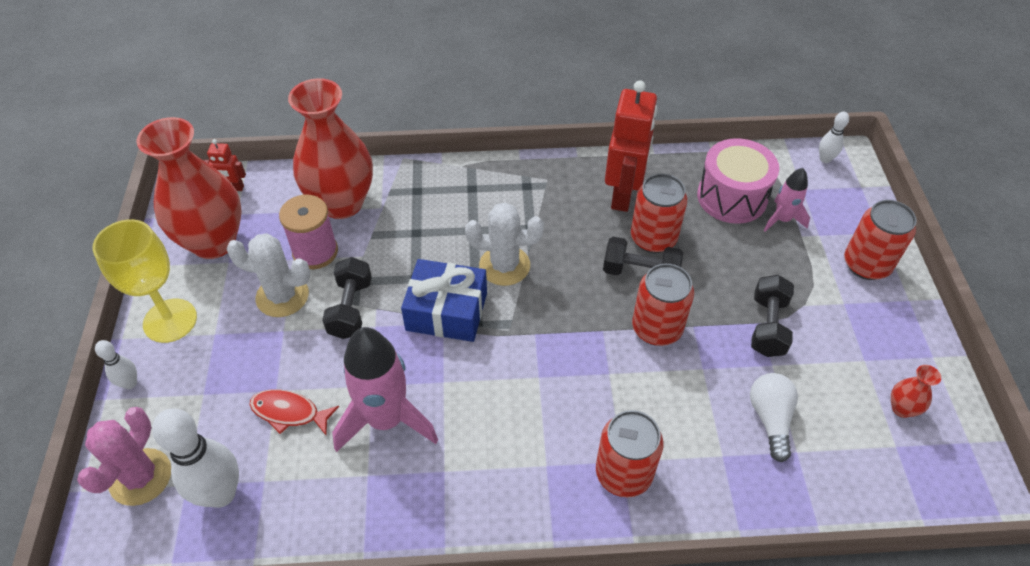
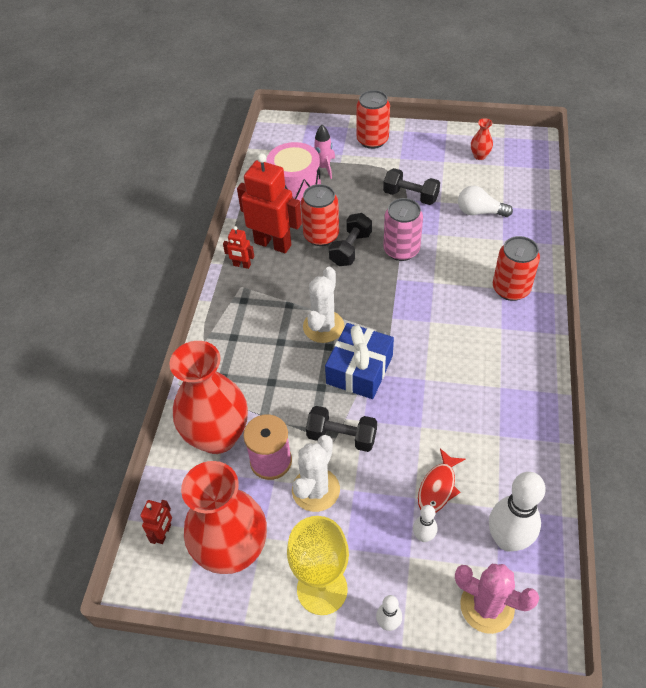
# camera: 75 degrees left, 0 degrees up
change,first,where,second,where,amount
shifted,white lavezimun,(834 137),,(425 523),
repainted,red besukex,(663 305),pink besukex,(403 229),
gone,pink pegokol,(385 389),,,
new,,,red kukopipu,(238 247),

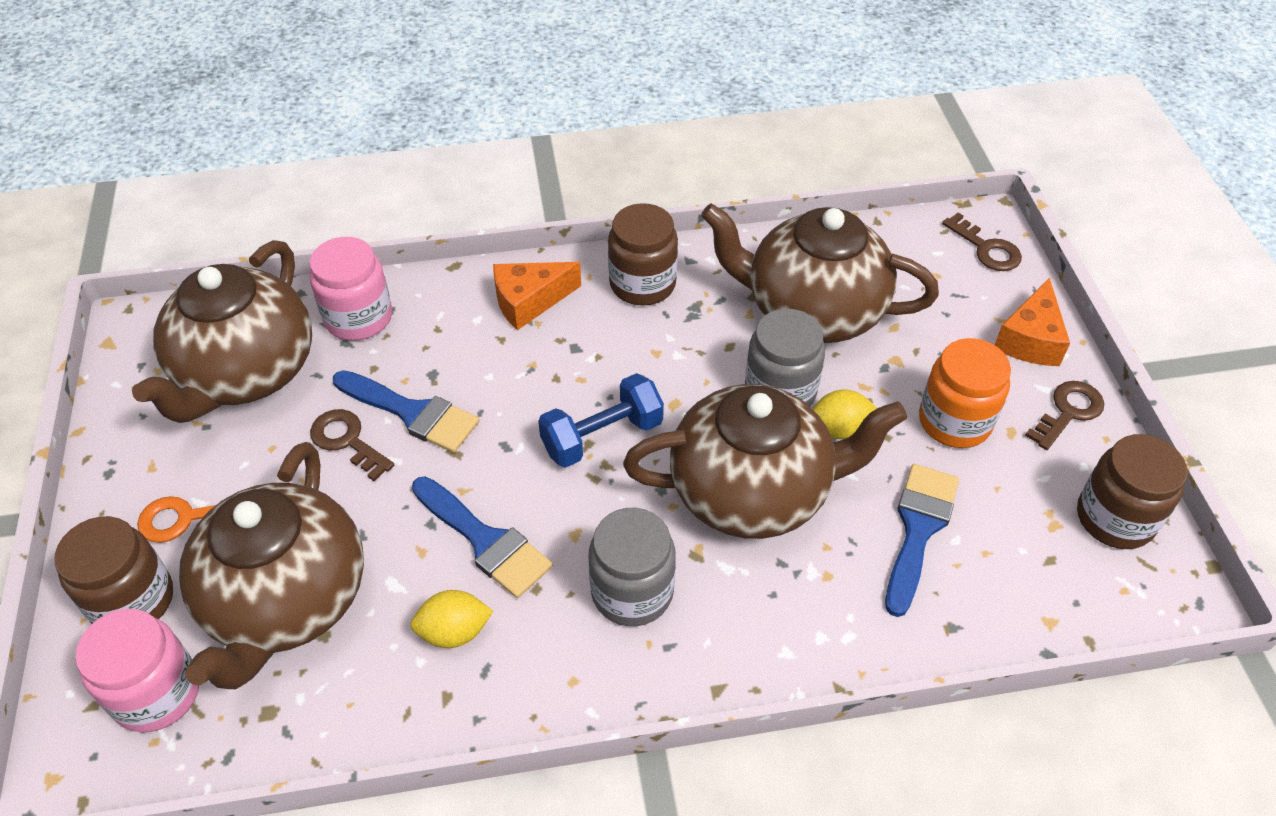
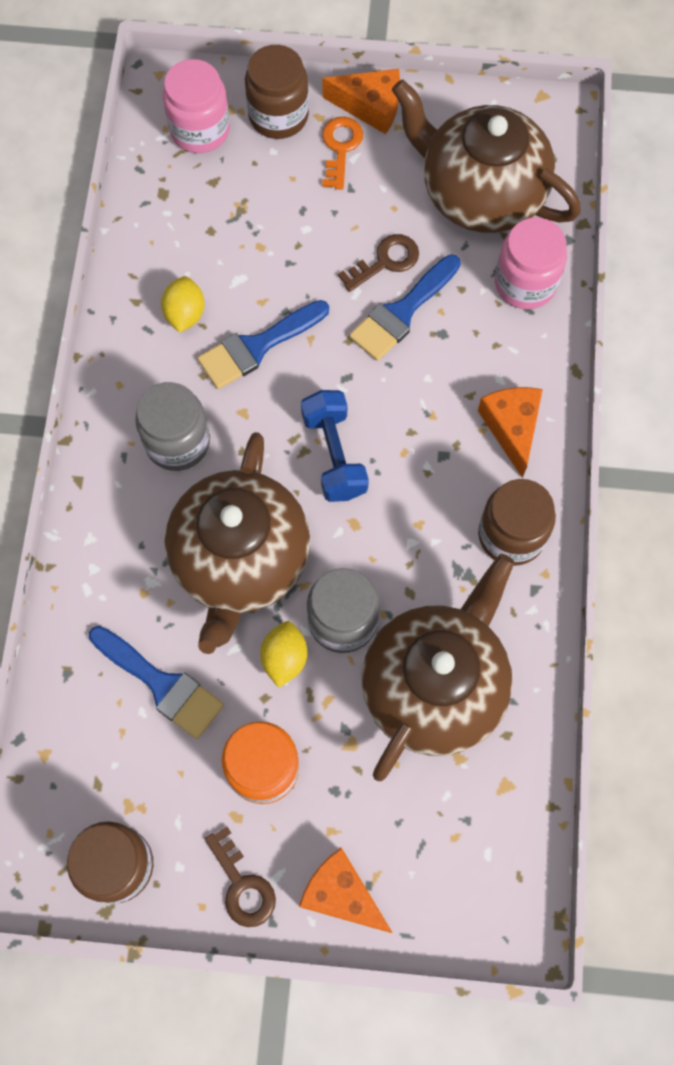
# camera: 105 degrees right, 20 degrees up
change,first,where,second,where,amount
gone,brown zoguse,(982 242),,,
gone,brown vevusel,(271 565),,,
new,,,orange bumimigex,(361 101),

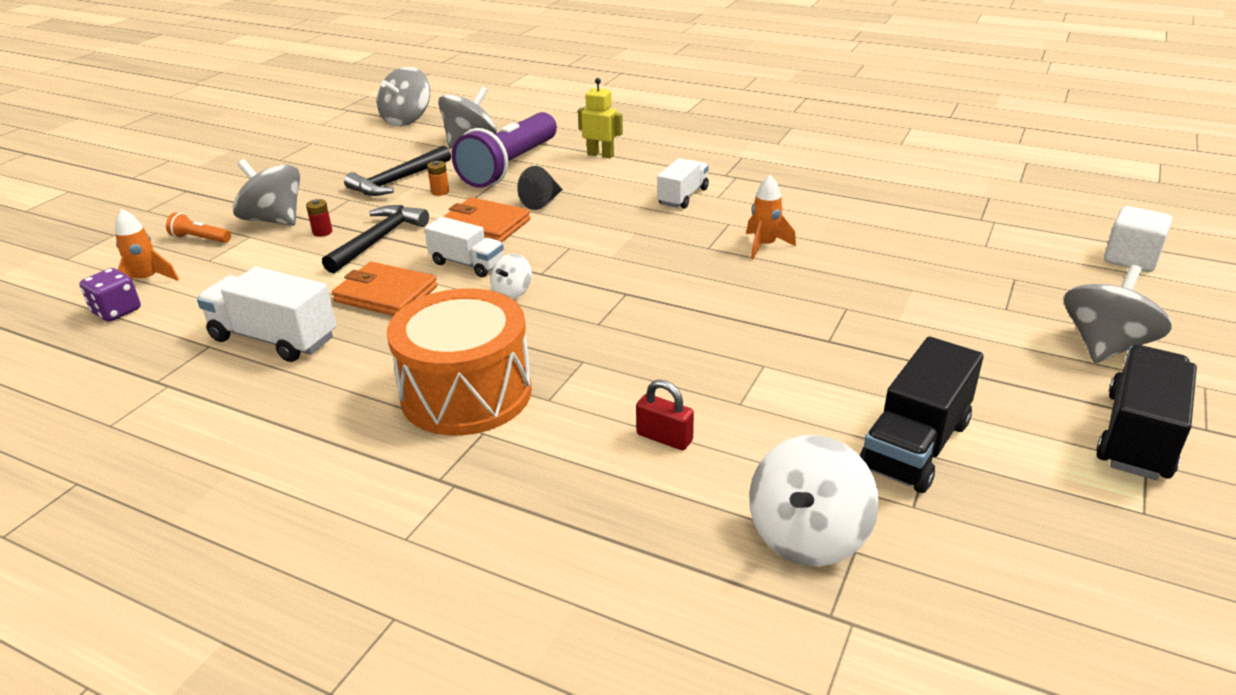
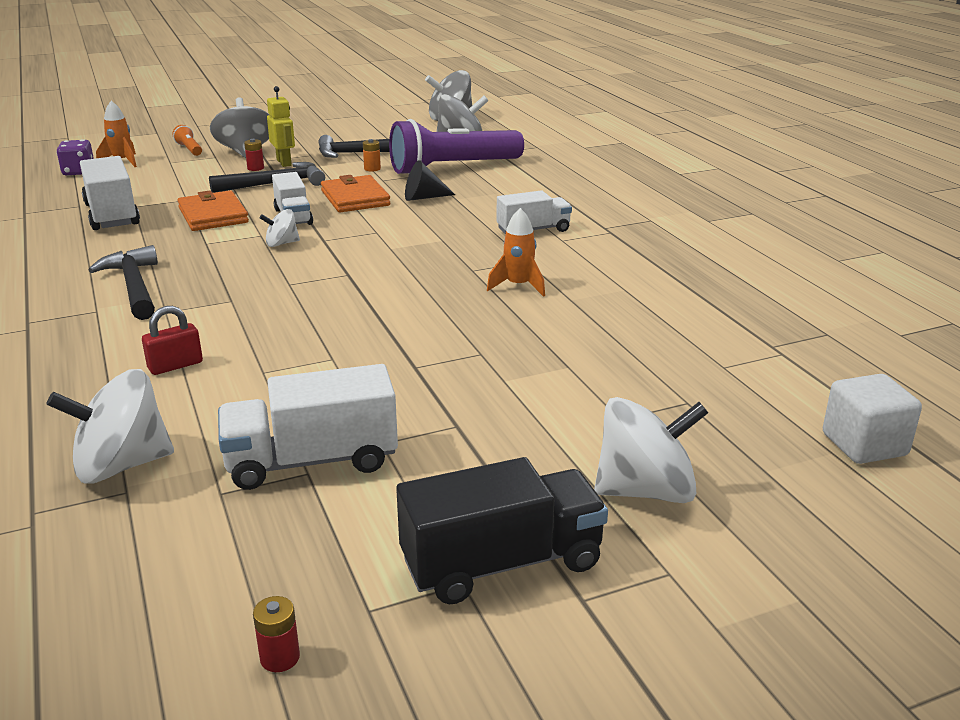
# camera: 40 degrees right, 5 degrees down
change,first,where,second,where,amount
shifted,yellow kukopipu,(600 118),,(281 126),
repainted,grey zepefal,(1118 314),white zepefal,(651 450),
swapped,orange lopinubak,(459 362),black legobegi,(123 282),
repainted,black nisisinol,(921 415),white nisisinol,(308 427),
rotated,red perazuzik,(665 415),,(172 340),75 degrees clockwise
new,,,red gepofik,(276 634),

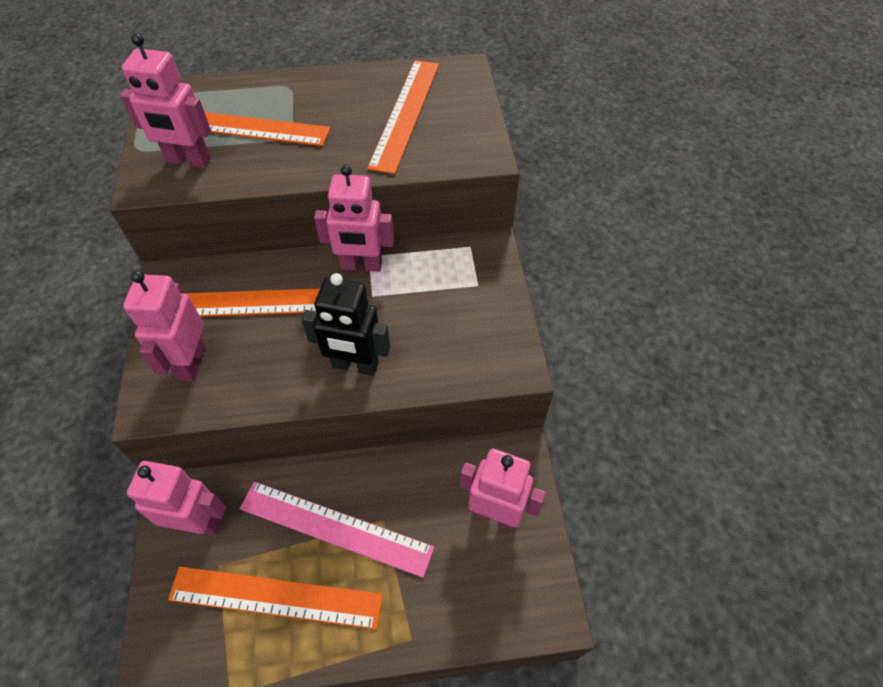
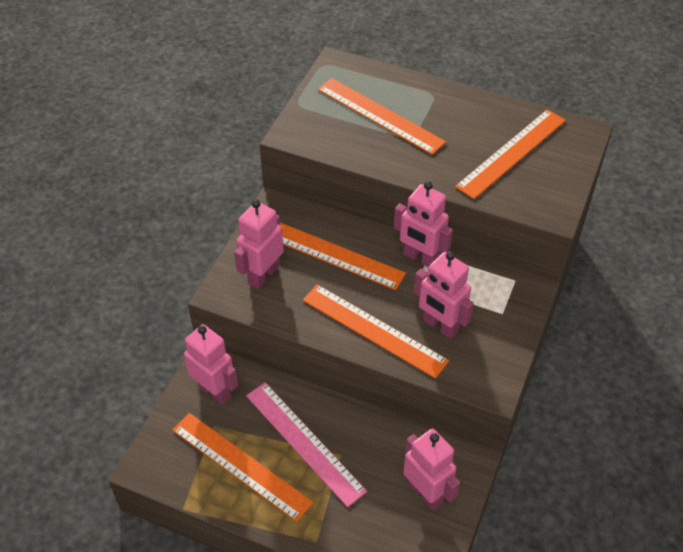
# camera: 30 degrees right, 5 degrees down
change,first,where,second,where,amount
shifted,pink kukopipu,(165 100),,(444 295),
swapped,black kukopipu,(345 324),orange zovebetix,(376 331),

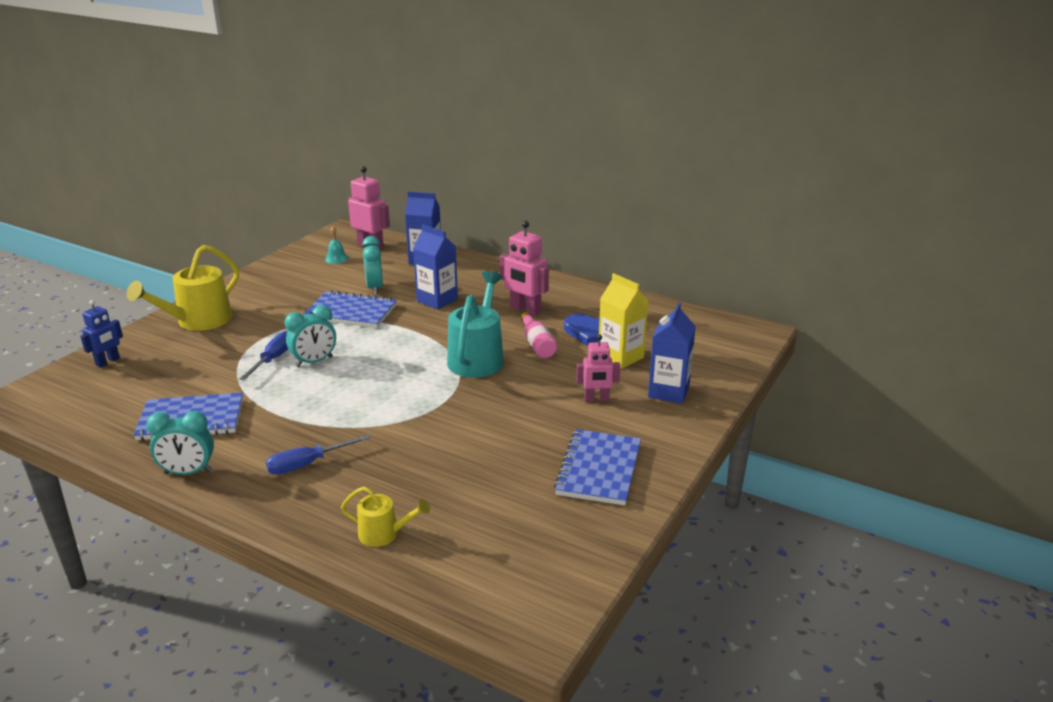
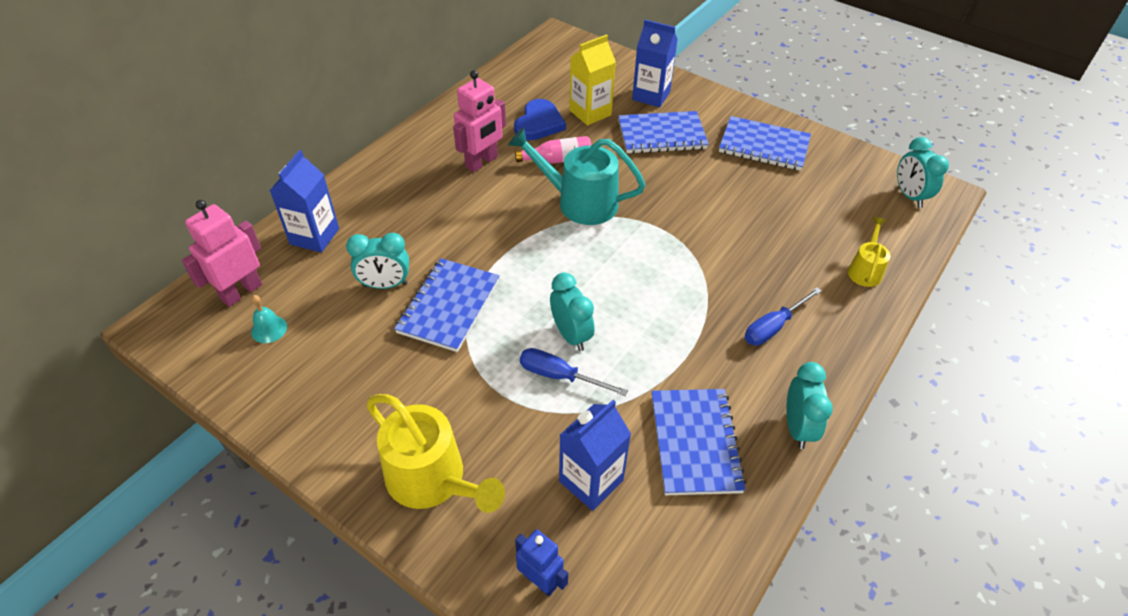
# camera: 85 degrees left, 20 degrees up
change,first,where,second,where,amount
shifted,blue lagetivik,(435 267),,(595 455),
swapped,pink kukopipu,(598 368),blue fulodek,(663 132),
rotated,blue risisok,(318 454),,(783 316),75 degrees clockwise
new,,,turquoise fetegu,(923 172),

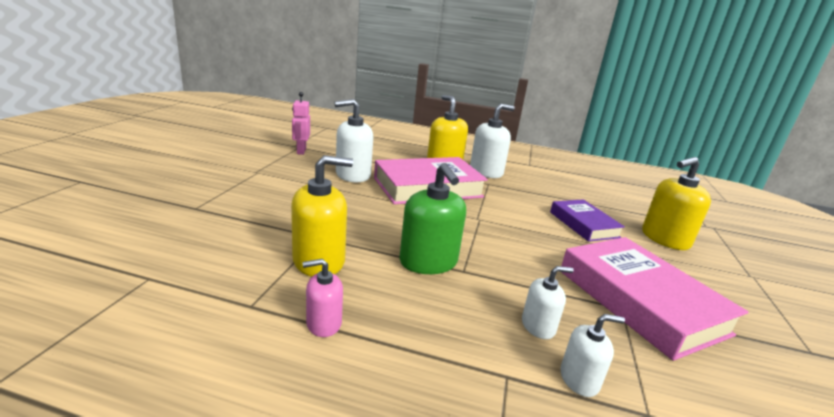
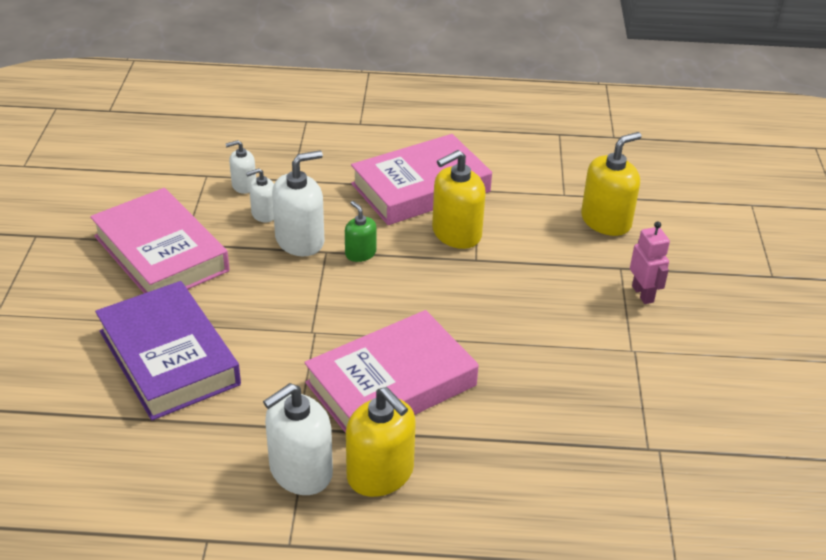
# camera: 170 degrees right, 15 degrees up
change,first,where,second,where,amount
shifted,pink kukopipu,(301 123),,(650 262),
shifted,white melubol,(353 140),,(298 203),
shifted,yellow melubol,(676 203),,(611 184),
scaled,green melubol,(432 218),,(361 231),x0.56
scaled,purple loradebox,(587 220),,(168 350),x1.71
swapped,pink melubol,(322 298),pink loradebox,(421 179),

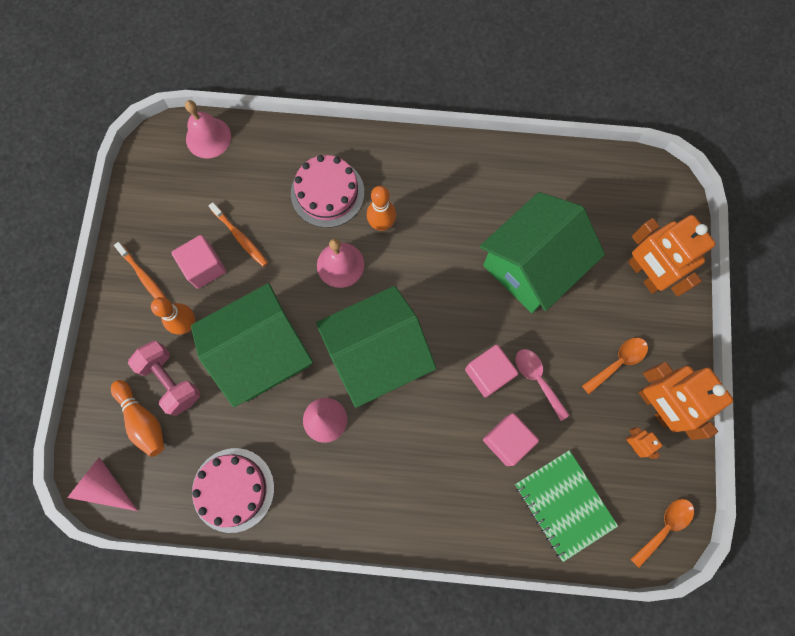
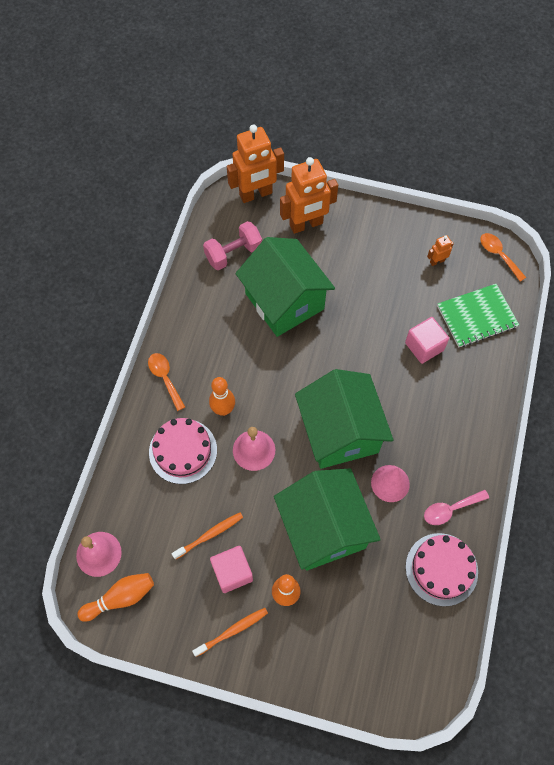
# camera: 80 degrees left, 10 degrees down
change,first,where,second,where,amount
shifted,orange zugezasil,(615 366),,(166 382),
shifted,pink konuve,(164 378),,(232 246),
gone,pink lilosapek,(491 371),,,
shifted,pink zugezasil,(542 385),,(456 507),
shifted,orange kukopipu,(686 401),,(255 164),
shifted,orange lavezimun,(137 418),,(115 597),
gone,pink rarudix,(103 484),,,

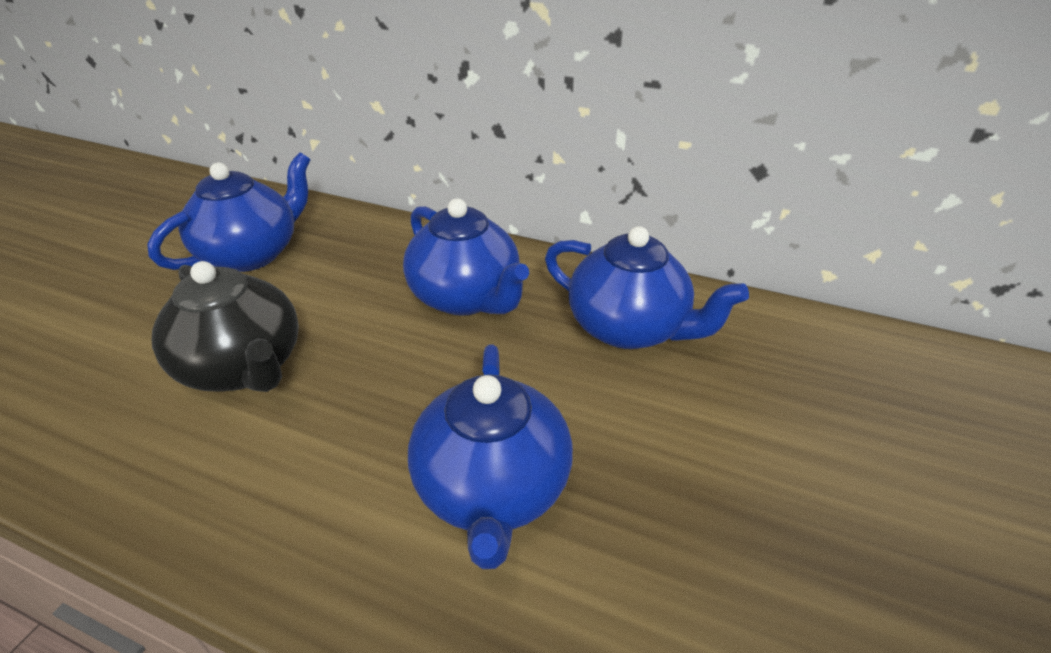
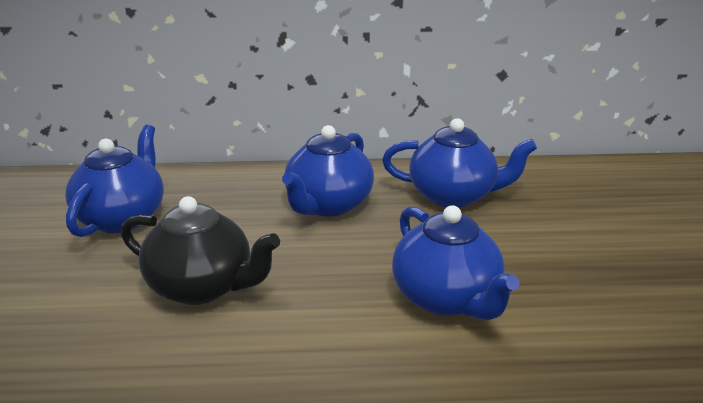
# camera: 25 degrees left, 10 degrees down
change,first,where,second,where,amount
rotated,blue vevusel,(466 257),,(328 171),90 degrees clockwise

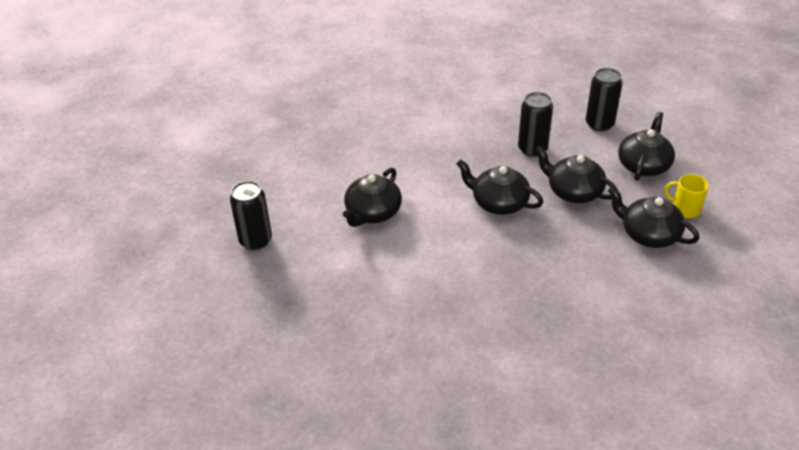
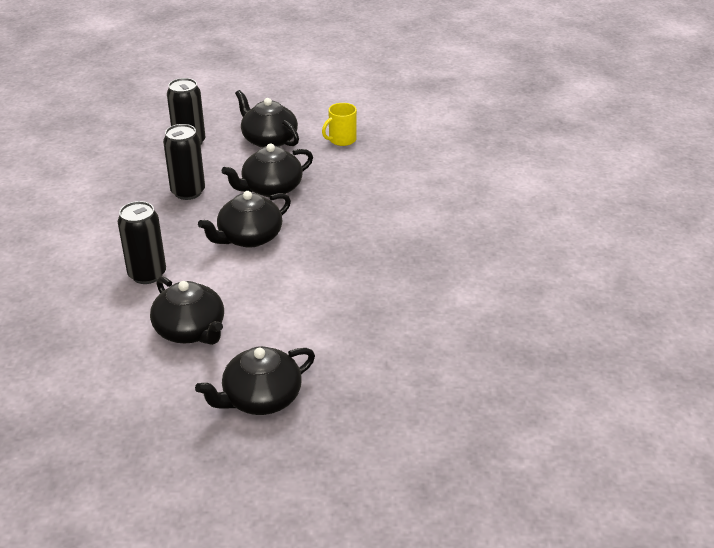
# camera: 70 degrees left, 5 degrees down
change,first,where,second,where,amount
shifted,black besukex,(251 215),,(142 242),
shifted,black vevusel,(653 217),,(255 380),

